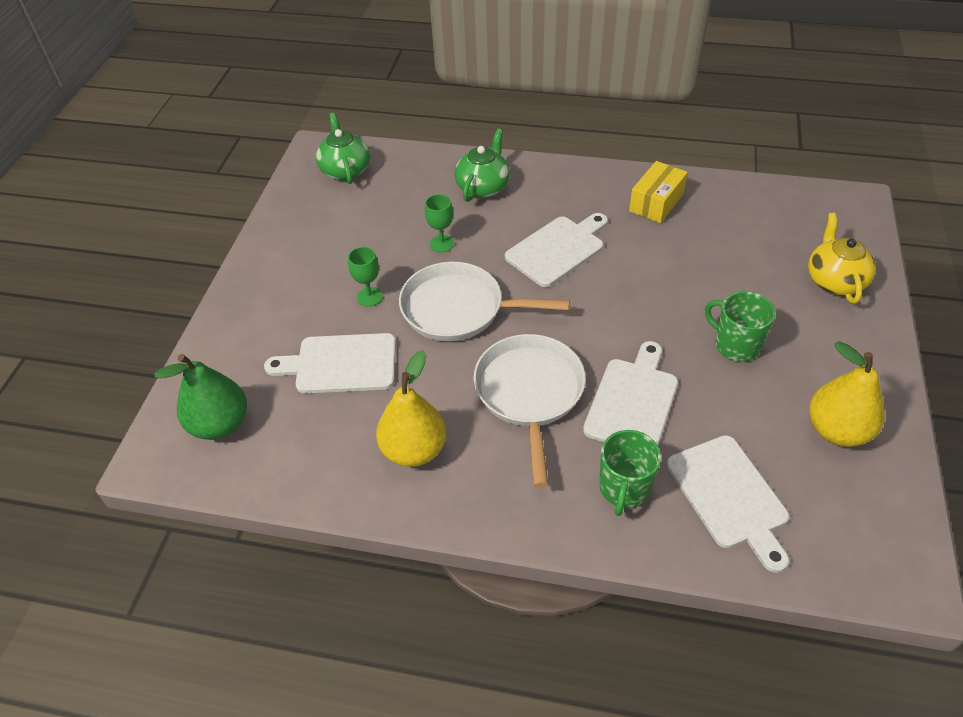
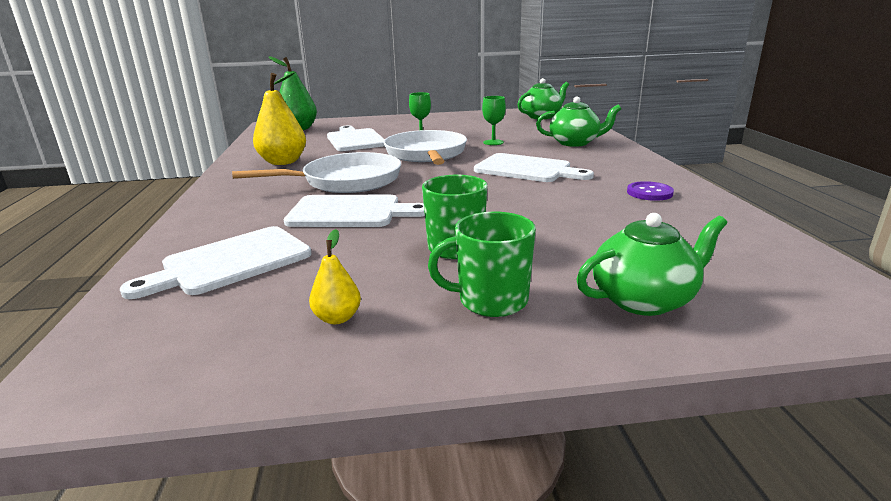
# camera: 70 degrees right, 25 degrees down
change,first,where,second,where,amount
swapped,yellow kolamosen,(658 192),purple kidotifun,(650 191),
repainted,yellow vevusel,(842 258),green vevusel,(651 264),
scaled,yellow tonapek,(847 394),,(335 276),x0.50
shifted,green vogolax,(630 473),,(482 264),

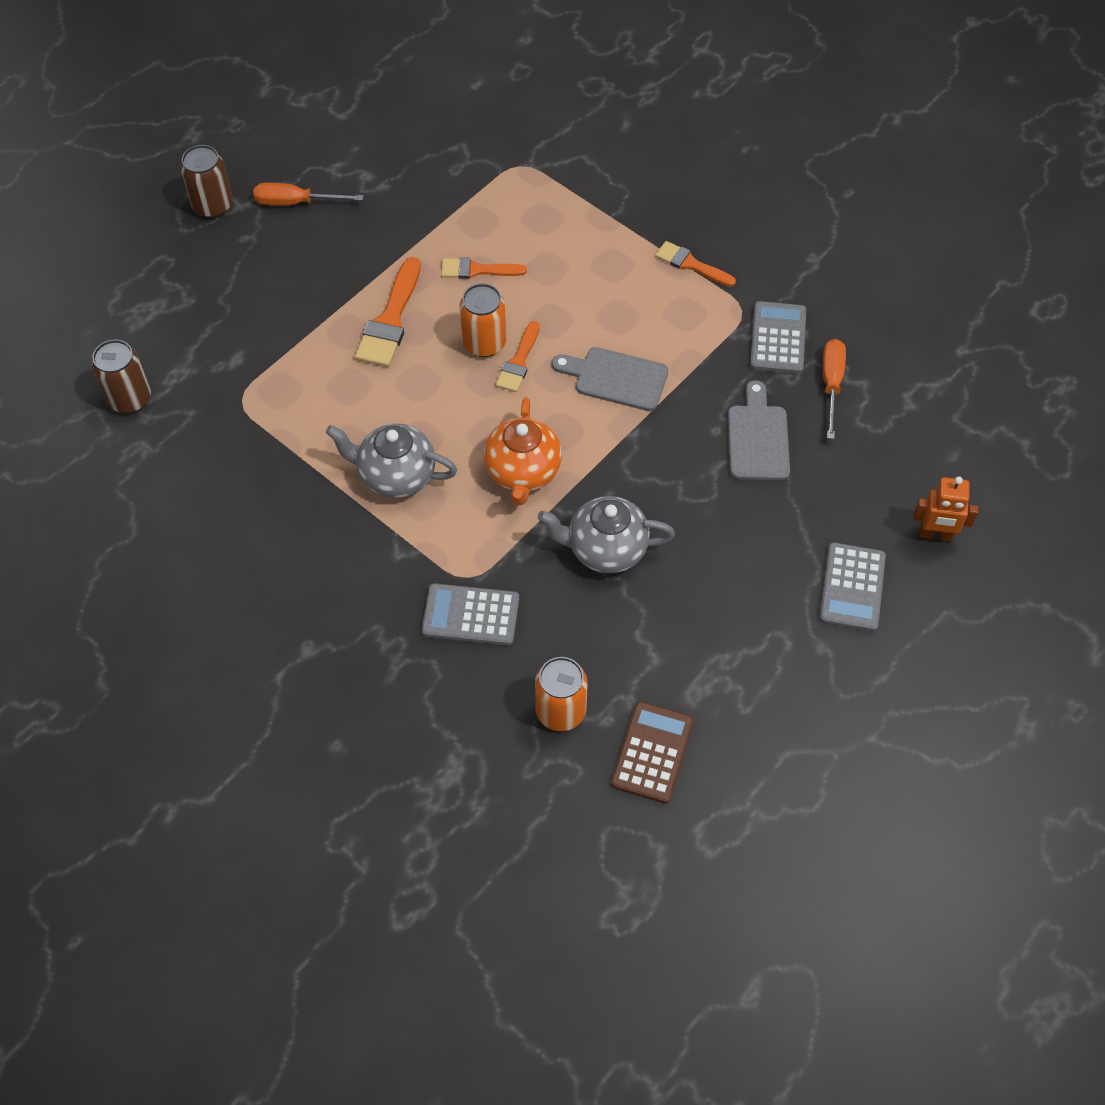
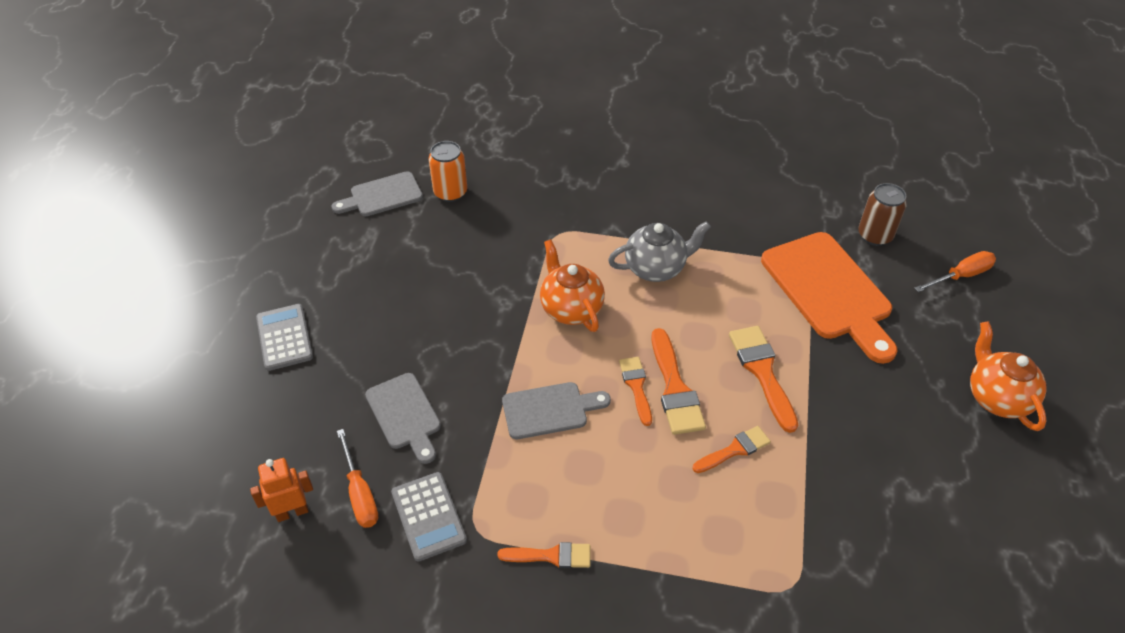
# camera: 150 degrees right, 10 degrees down
change,first,where,second,where,amount
swapped,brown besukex,(207 181),orange vevusel,(1008 376),
shifted,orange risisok,(308 194),,(955 271),
swapped,orange besukex,(482 320),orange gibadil,(679 381),
shifted,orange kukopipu,(945 508),,(281 490),
gone,grey vevusel,(606 534),,,
gone,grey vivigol,(470 614),,,
swapped,brown vivigol,(652 752),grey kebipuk,(377 193),
new,,,orange kebipuk,(829 298),

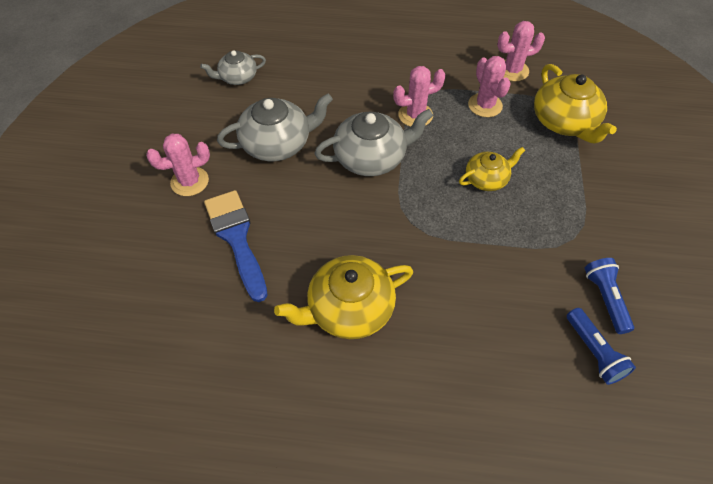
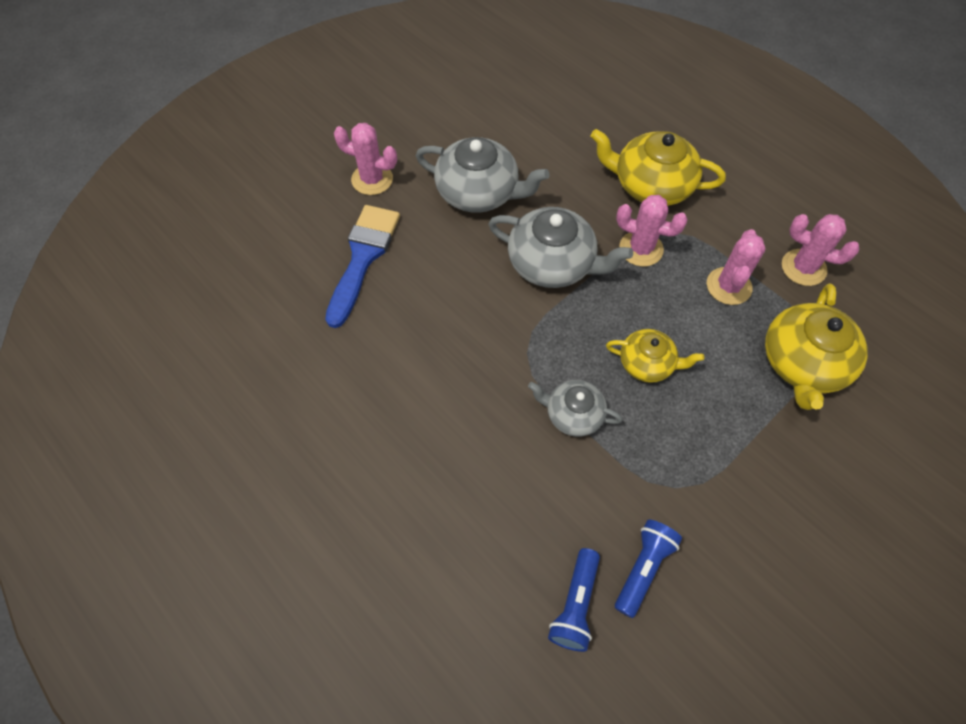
# camera: 40 degrees right, 5 degrees up
change,first,where,second,where,amount
shifted,grey vevusel,(233 67),,(575 408),
shifted,yellow vevusel,(343 297),,(658 167),

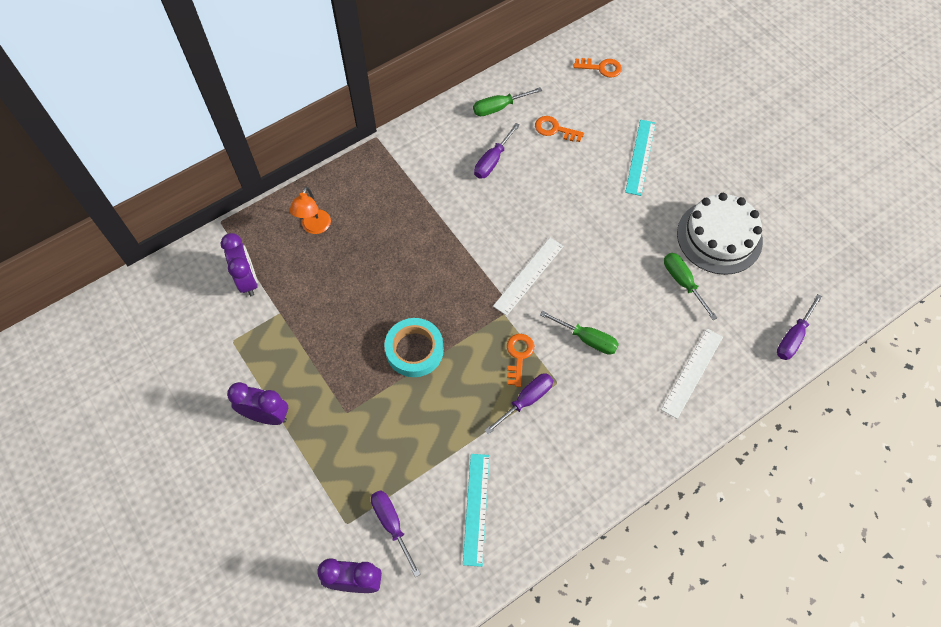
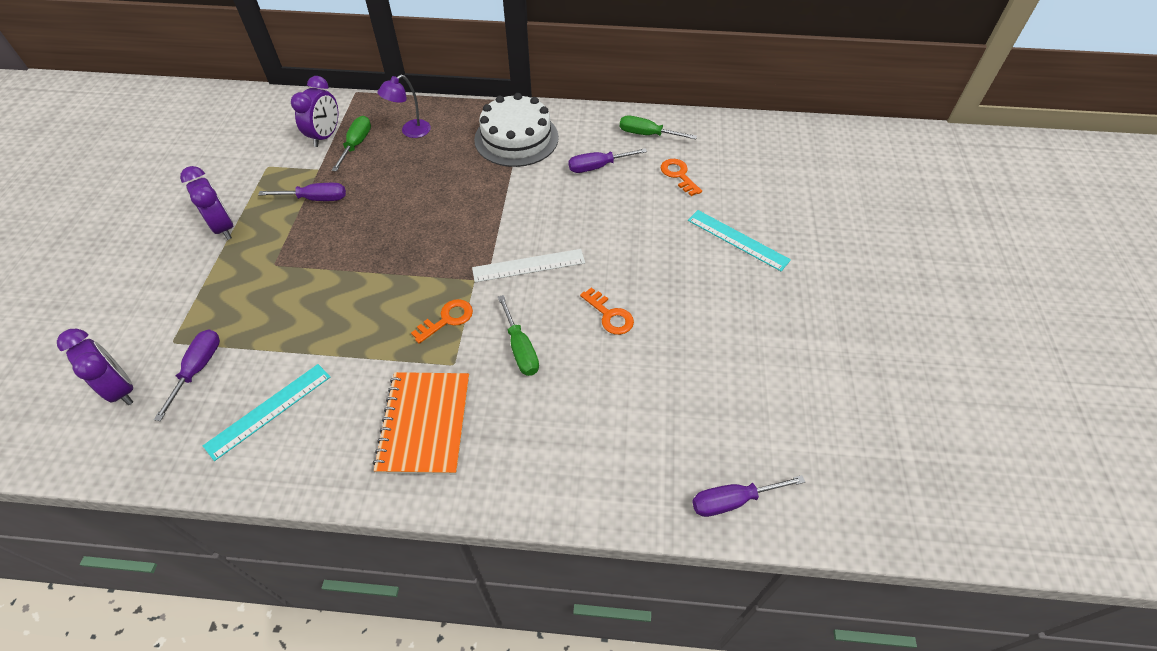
# camera: 40 degrees right, 10 degrees down
change,first,where,second,where,amount
shifted,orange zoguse,(598 68),,(607 311),
rotated,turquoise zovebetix,(640 158),,(739 240),75 degrees clockwise
repainted,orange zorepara,(310 210),purple zorepara,(404 106),
shifted,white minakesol,(720 234),,(516 130),
shifted,green risisok,(690 286),,(351 144),
gone,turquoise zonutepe,(414 347),,,
gone,white zovebetix,(692 374),,,
shifted,purple risisok,(518 403),,(302 192),
new,,,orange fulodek,(421 423),

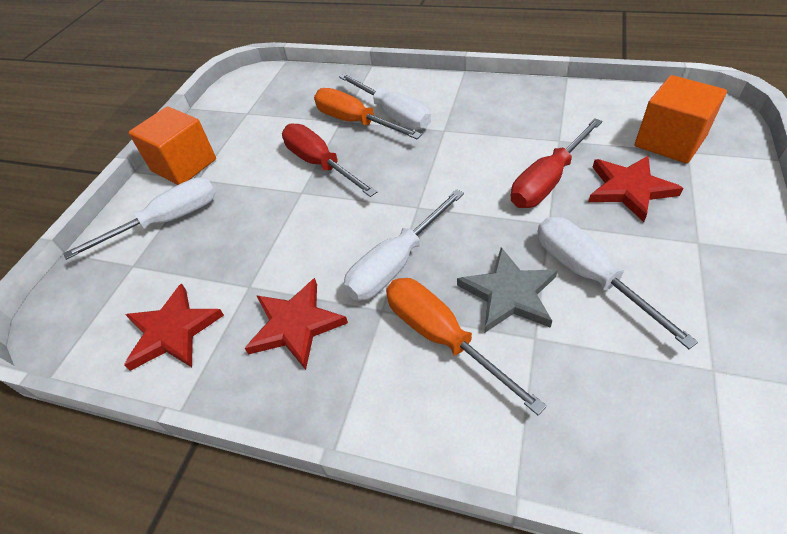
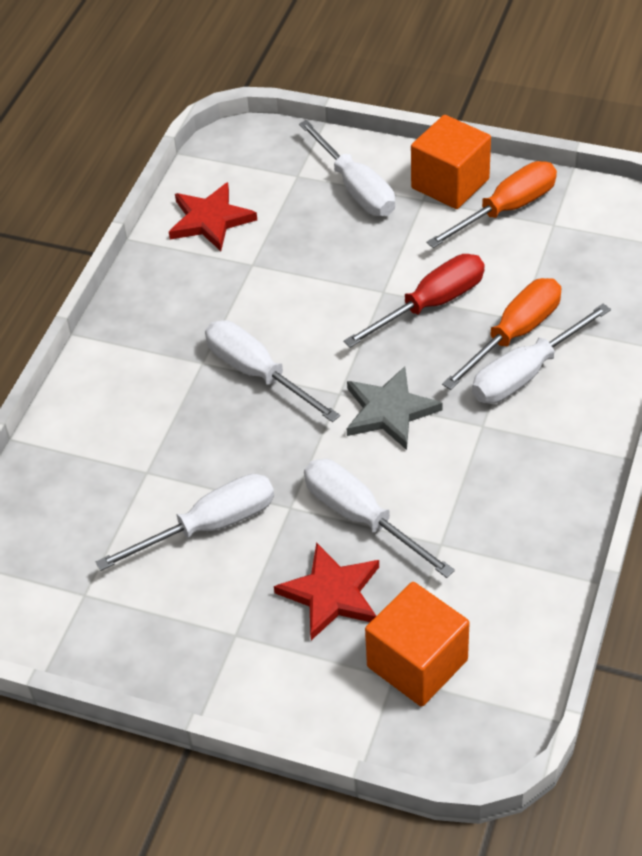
# camera: 90 degrees right, 0 degrees up
change,first,where,second,where,amount
repainted,red risisok,(557 163),white risisok,(379 518),
shifted,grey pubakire,(507 289),,(395 408),
gone,red pubakire,(296 324),,,
shifted,orange risisok,(466 346),,(492 204),

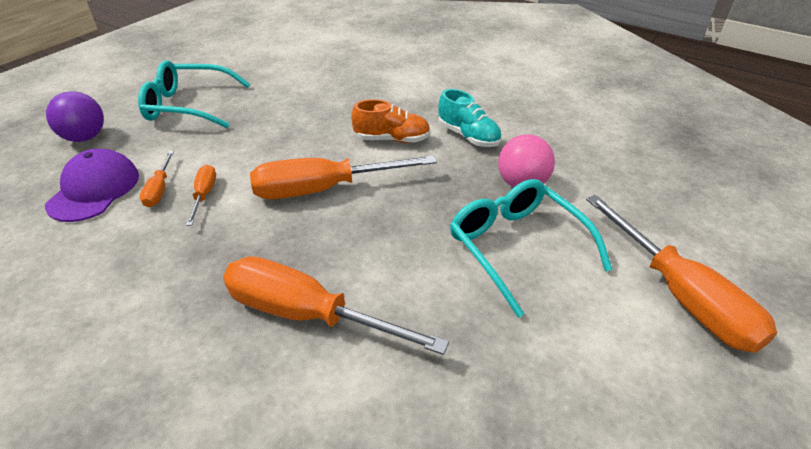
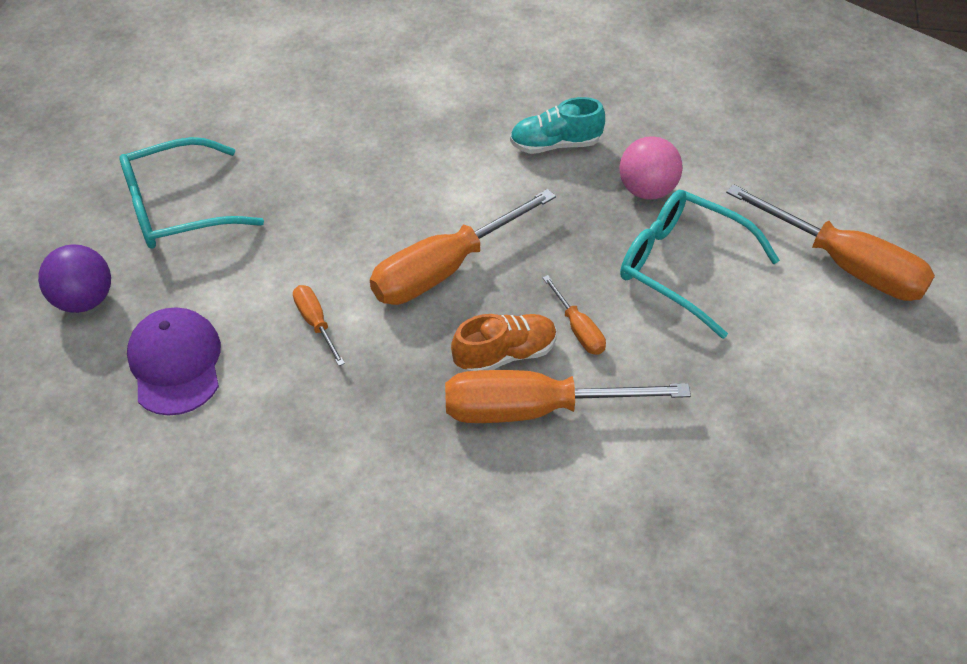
# camera: 25 degrees left, 10 degrees up
change,first,where,second,where,amount
rotated,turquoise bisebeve,(469 118),,(557 125),150 degrees clockwise
shifted,orange bisebeve,(391 121),,(504 343),
shifted,orange risisok,(157 179),,(574 315),

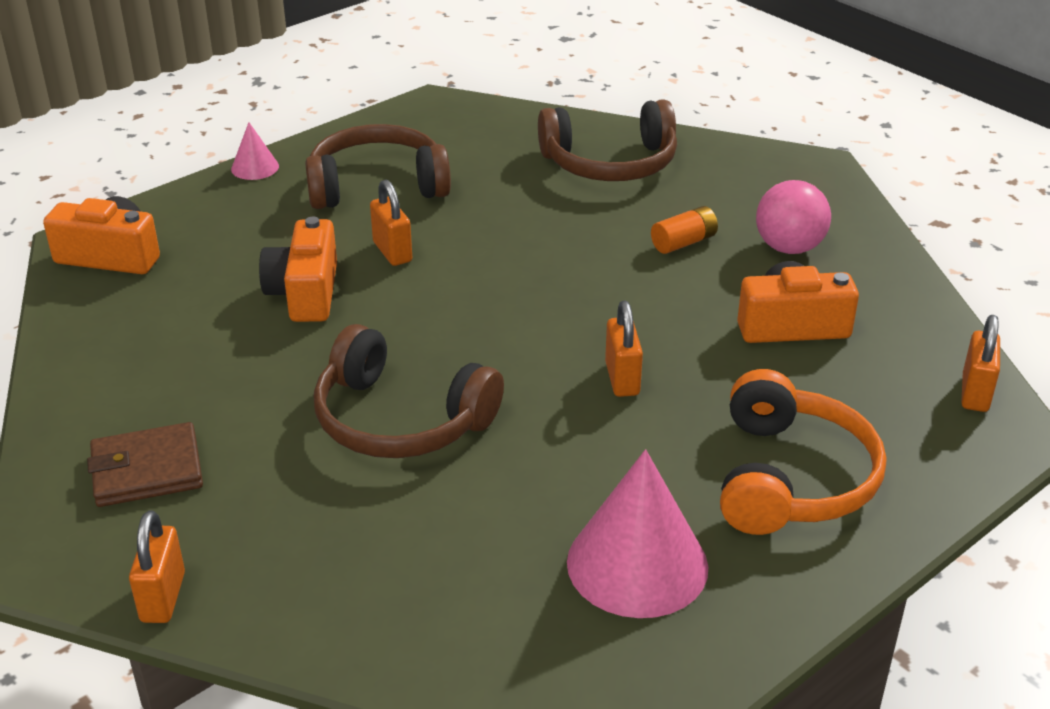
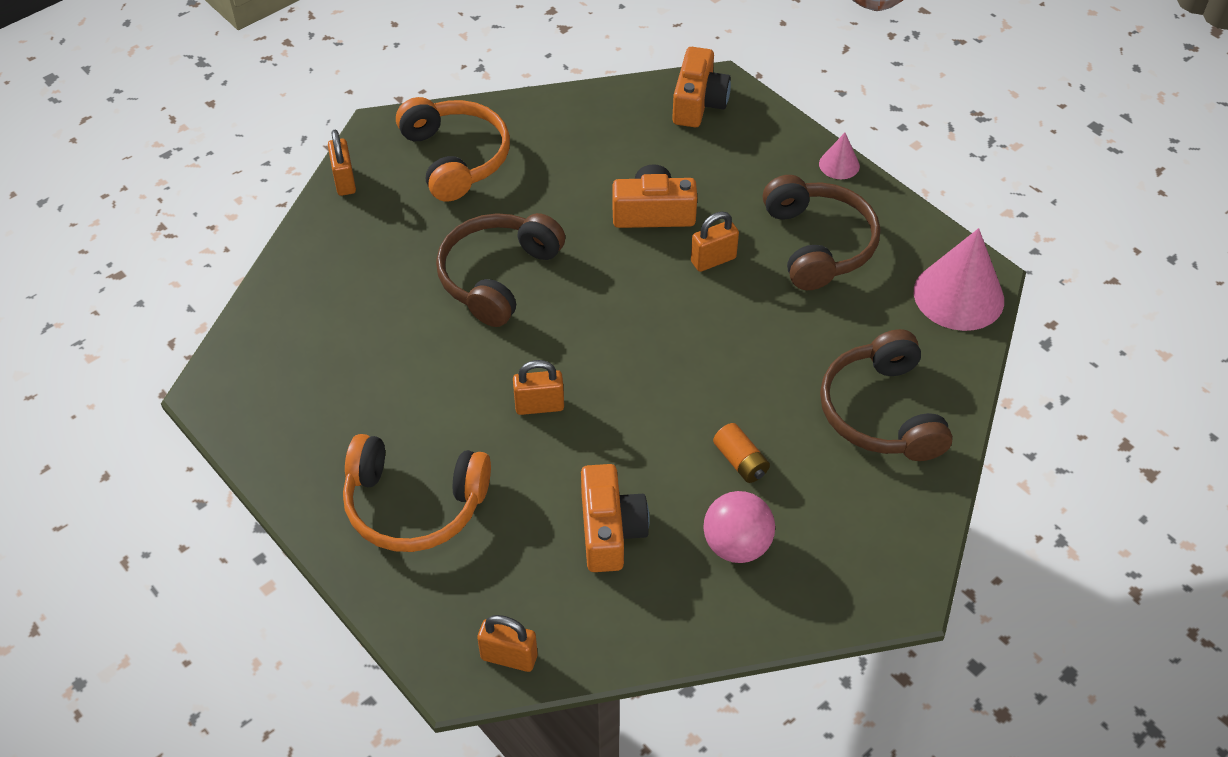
# camera: 90 degrees right, 15 degrees up
change,first,where,second,where,amount
swapped,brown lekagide,(145 464),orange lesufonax,(453 149),
shifted,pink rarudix,(637 533),,(959 279),
rotated,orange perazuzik,(157 566),,(342 163),75 degrees clockwise

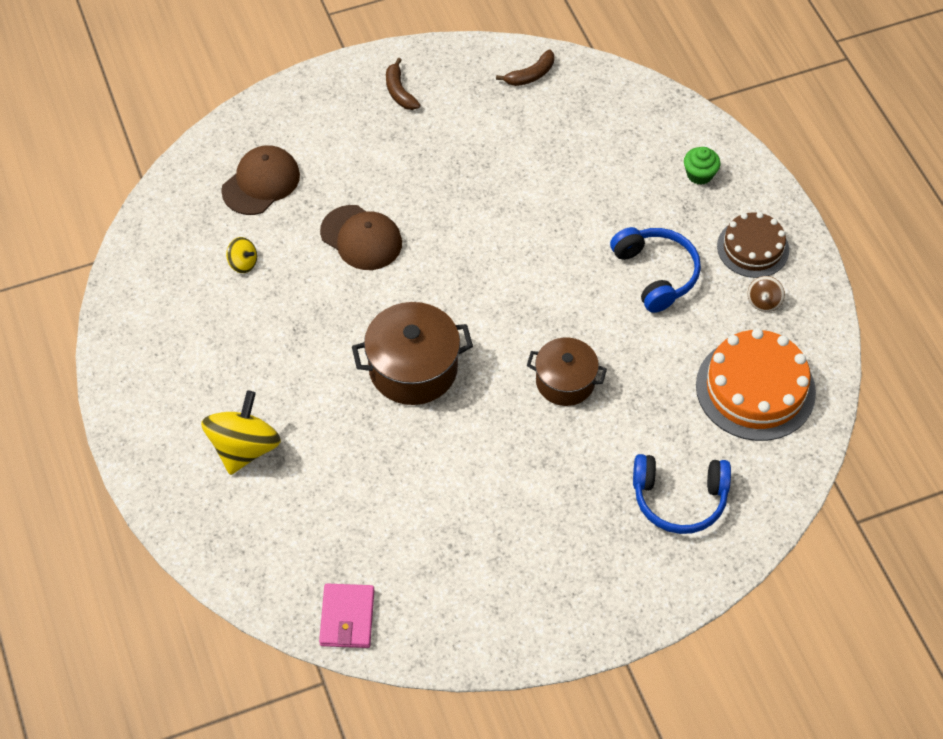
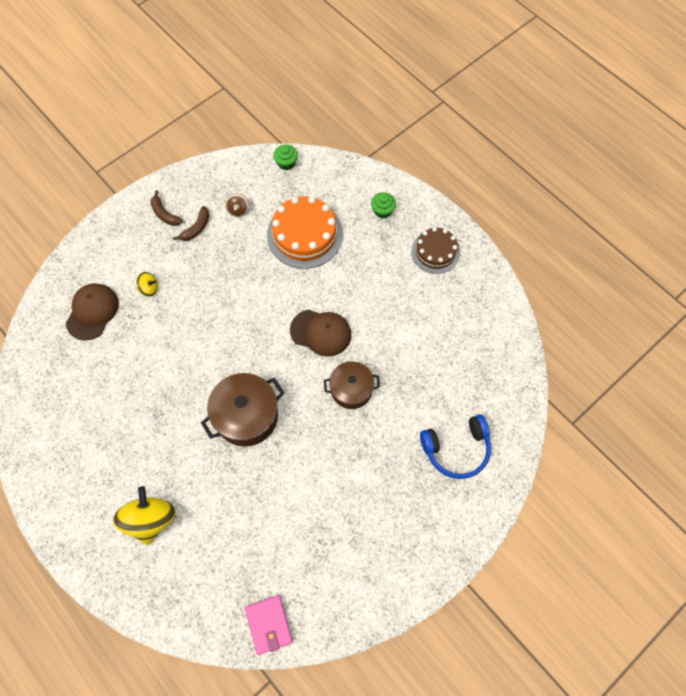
# camera: 20 degrees left, 10 degrees up
change,first,where,second,where,amount
shifted,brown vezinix,(525 68),,(191 223),
shifted,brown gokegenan,(361 237),,(320 333),
gone,blue lesufonax,(655 270),,,
shifted,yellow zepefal,(241 255),,(147 284),
shifted,brown zepefal,(766 294),,(237 205),
shifted,orange minakesol,(756 384),,(305 232),
new,,,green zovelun,(285 157),

